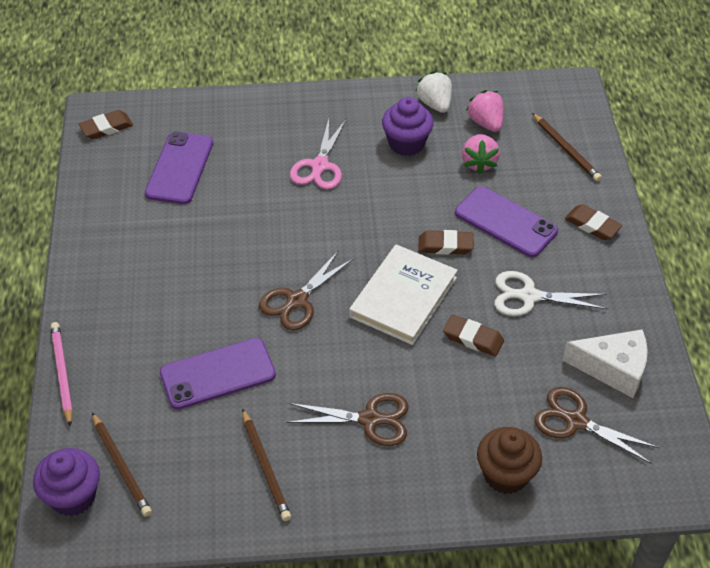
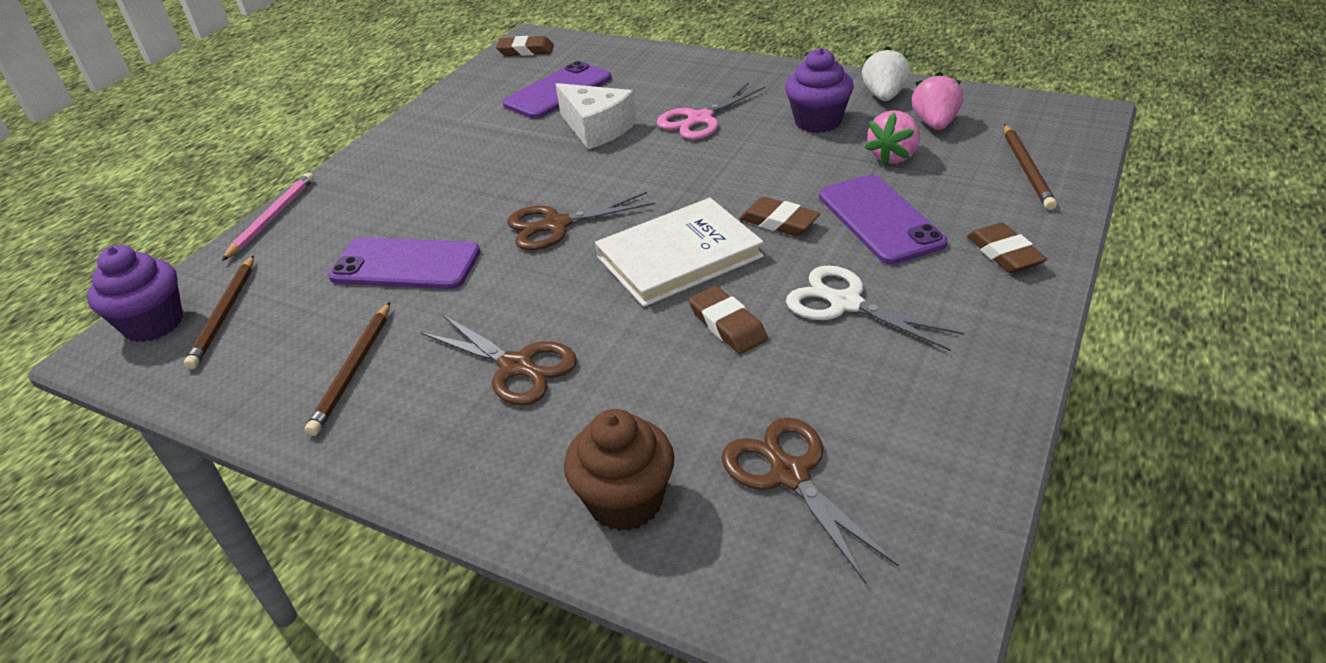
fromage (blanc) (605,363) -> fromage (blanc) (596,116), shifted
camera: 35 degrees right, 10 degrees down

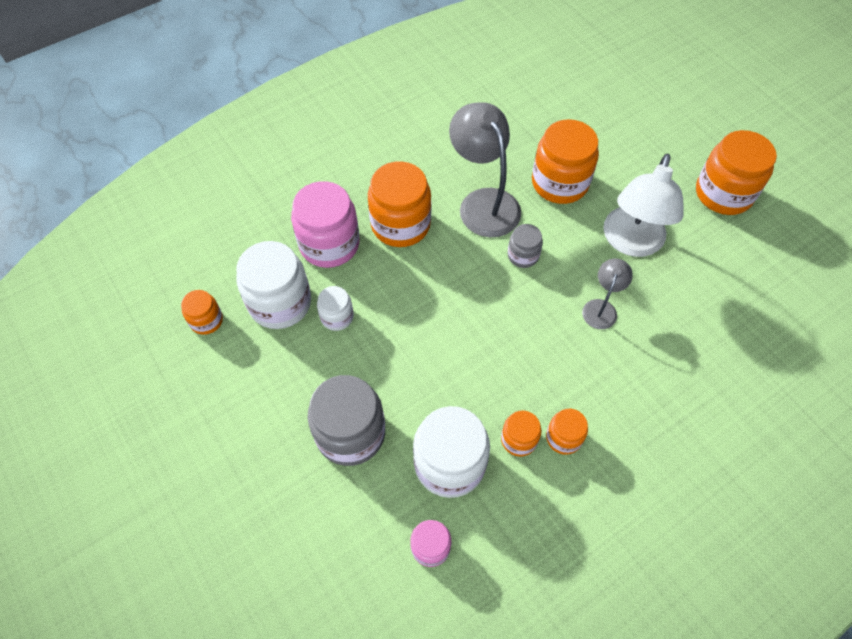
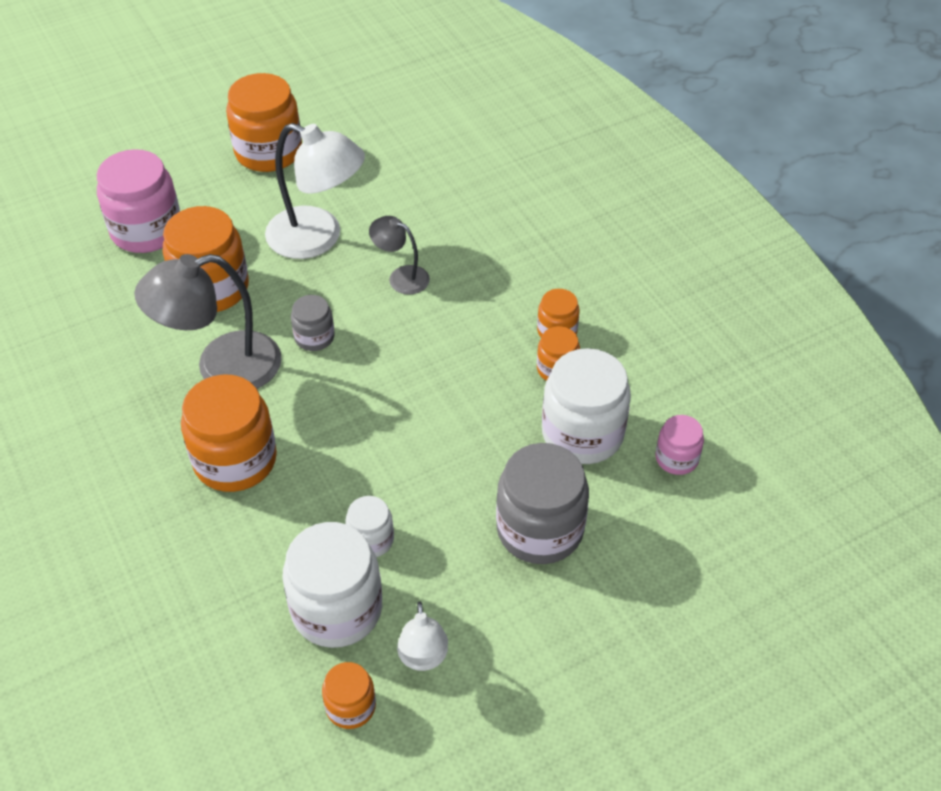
bocal (rose) (325,224) -> bocal (rose) (138,201), shifted
none -> lampe (blanc) (422,636)
camera: 85 degrees left, 10 degrees down

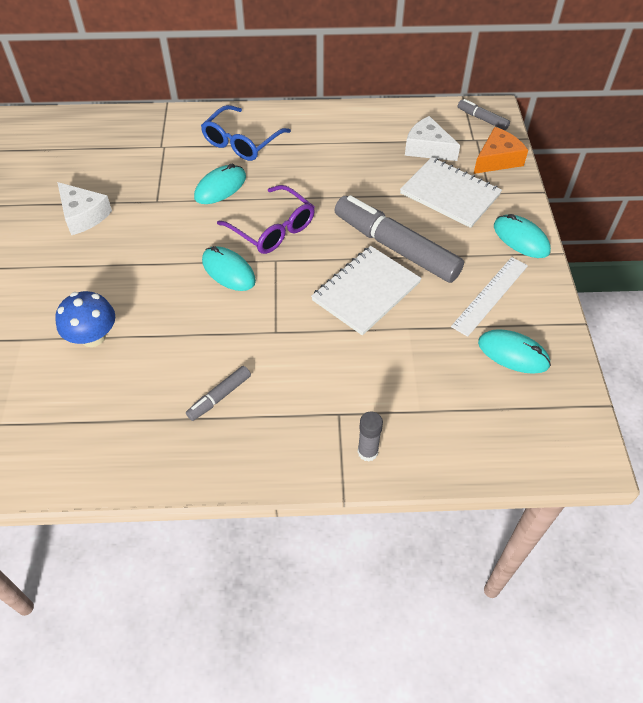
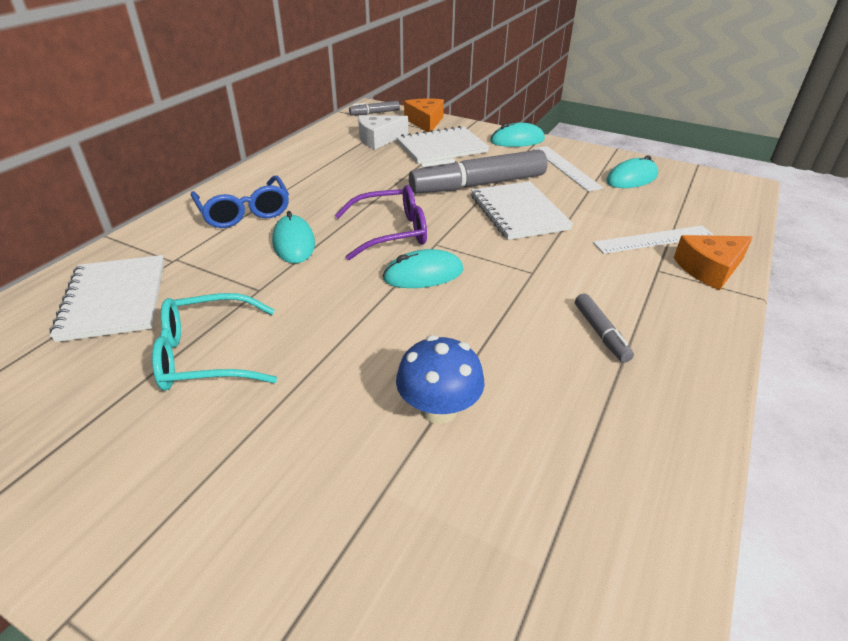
fromage (blanc) (84,208) -> lunettes (turquoise) (214,342)
bâton de colle (gris) (370,436) -> fromage (orange) (713,262)
none -> carnet (blanc) (107,298)
none -> règle (blanc) (654,240)
camera: 60 degrees left, 15 degrees down

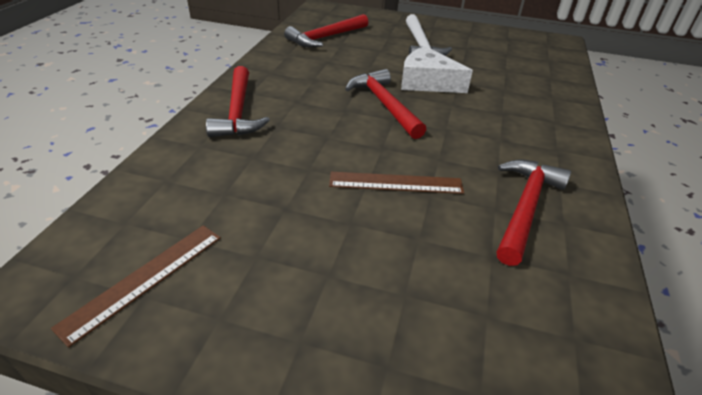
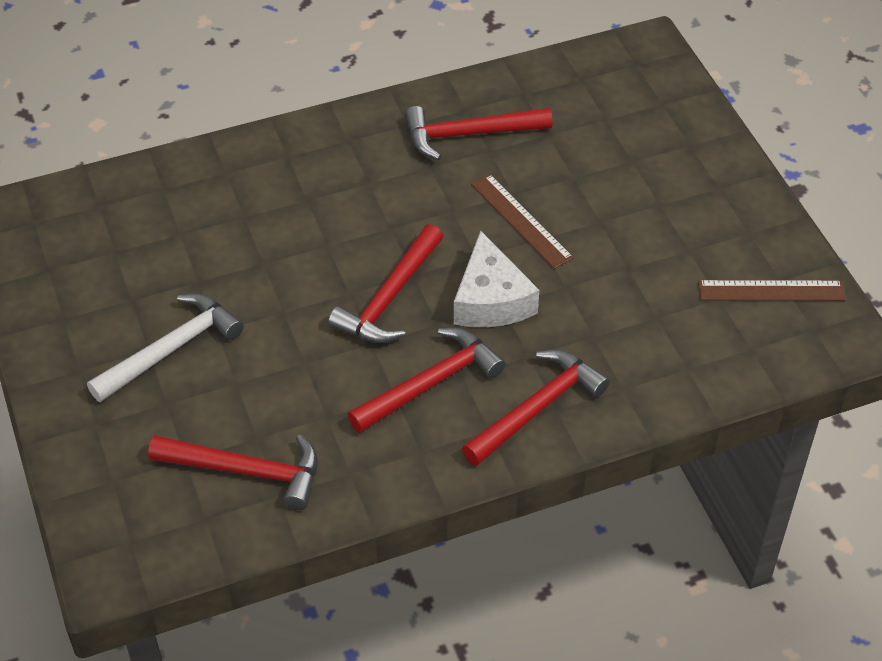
fromage (blanc) (437,69) -> fromage (blanc) (496,279), shifted
none -> marteau (rouge) (426,380)
camera: 125 degrees left, 10 degrees up

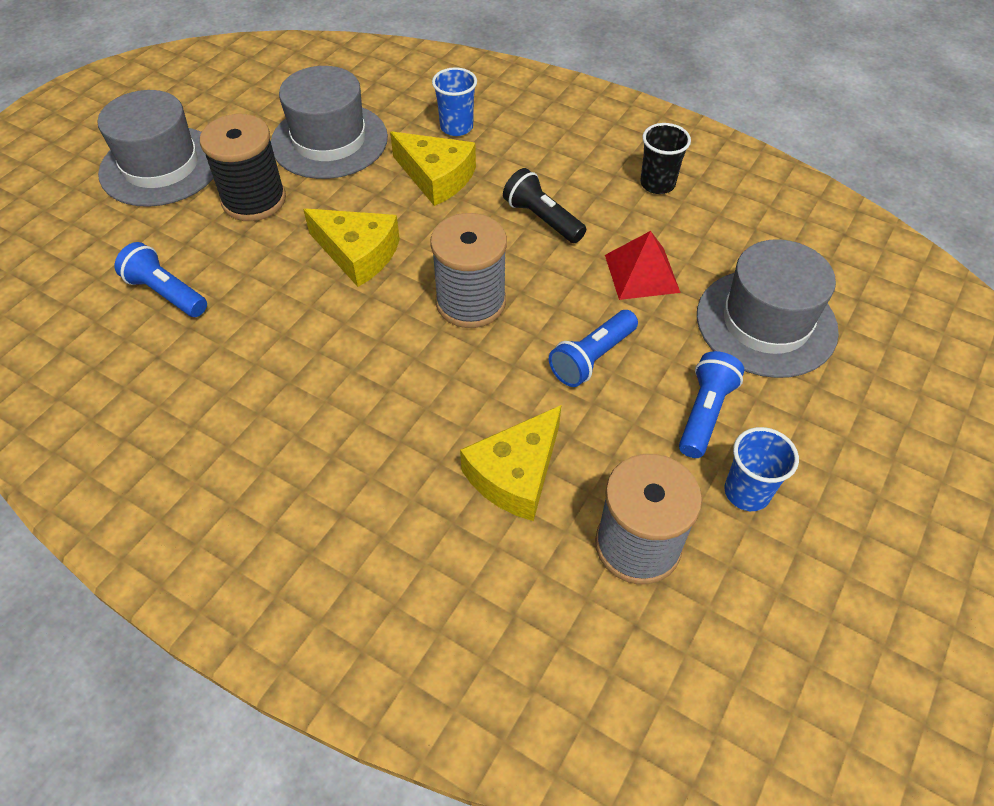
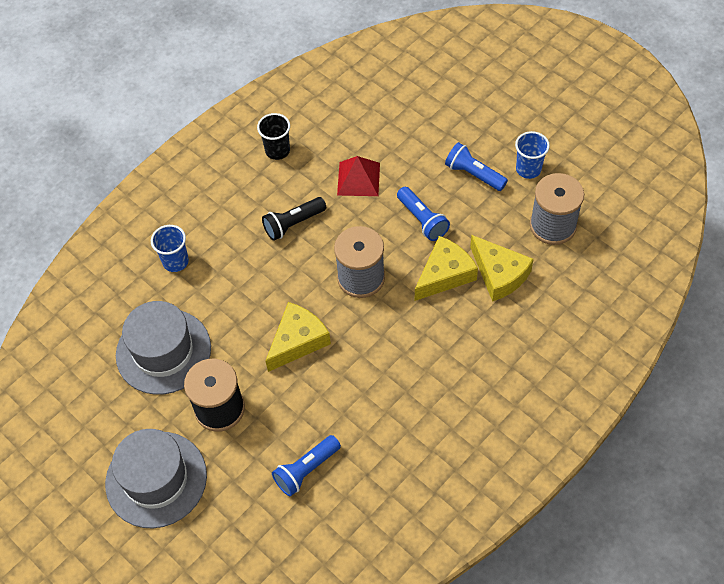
fromage (jaune) (433,169) -> fromage (jaune) (446,268), shifted
chapeau (gris) (768,308) -> none
camera: 75 degrees left, 5 degrees up

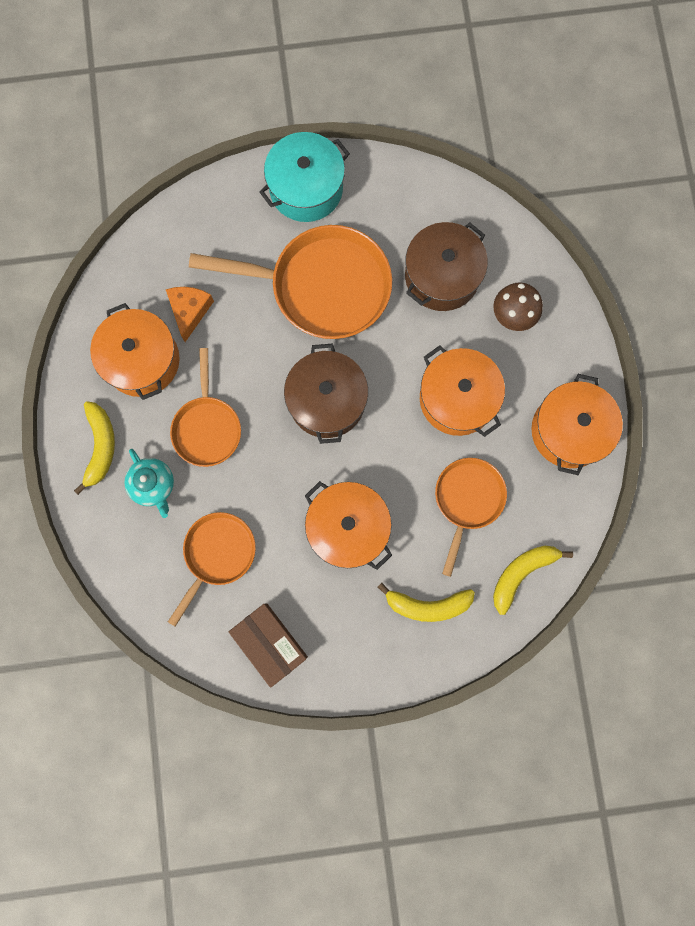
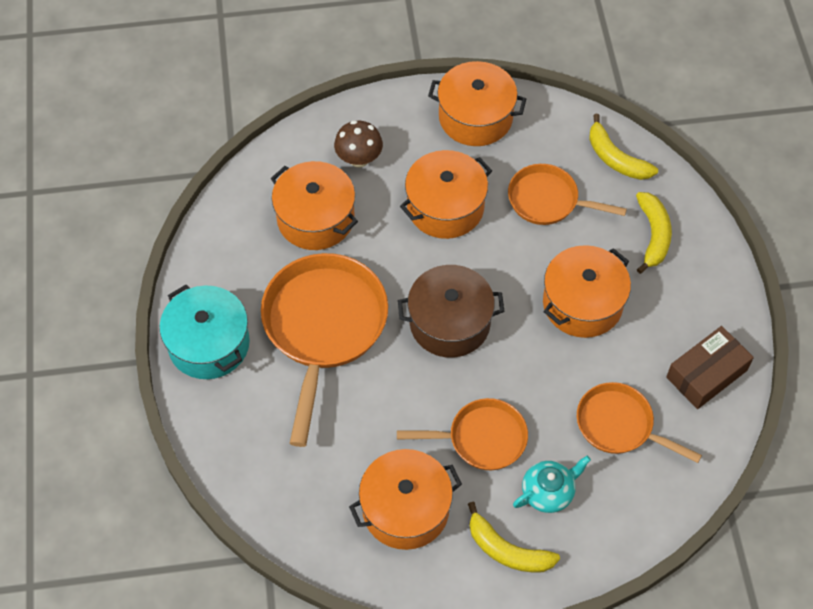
banane (jaune) (94,448) -> banane (jaune) (514,537), 150 degrees counterclockwise
fromage (orange) (190,314) -> none
marmite (marron) (446,266) -> marmite (orange) (314,205)
camera: 90 degrees left, 20 degrees down

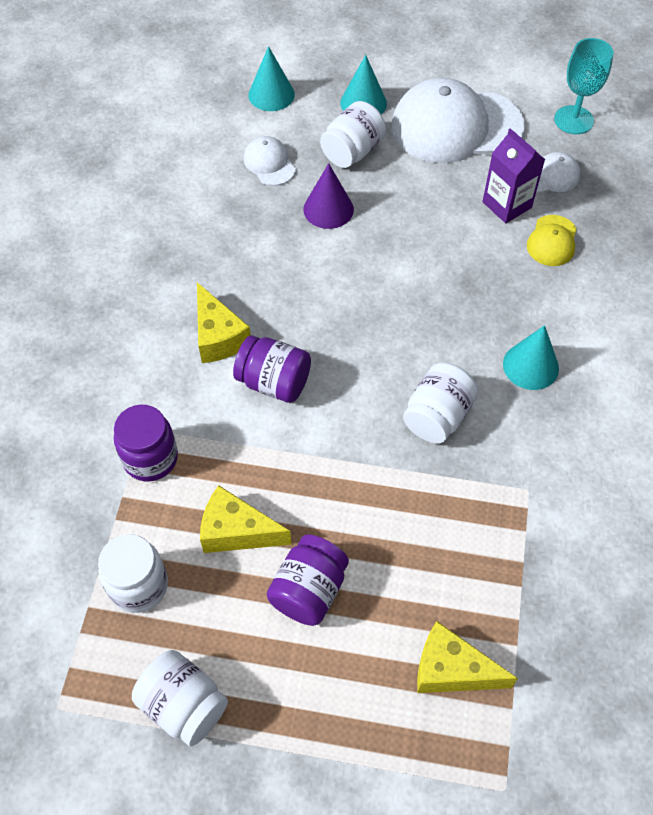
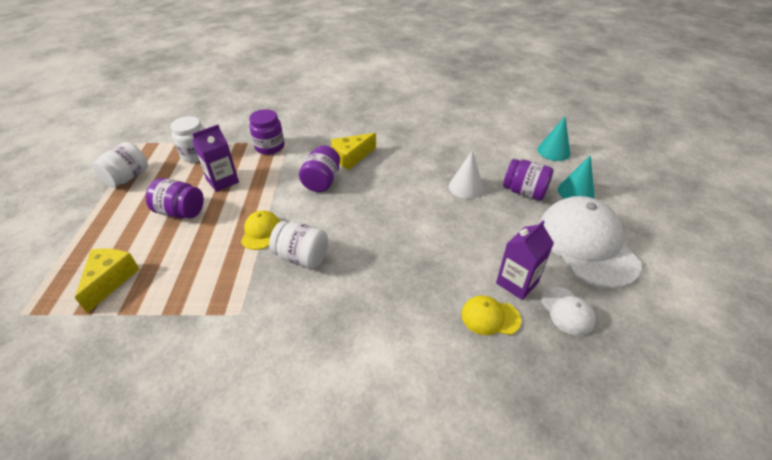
fromage (jaune) (245,519) -> brique de lait (violet) (215,158)
casquette (blanc) (270,161) -> none
cône (violet) (328,196) -> cône (blanc) (466,175)
bocal (blanc) (353,134) -> bocal (violet) (528,179)
cône (turquoise) (531,357) -> none
verre à pied (turquoise) (583,86) -> none
none -> casquette (jaune) (260,230)
camera: 80 degrees right, 15 degrees down

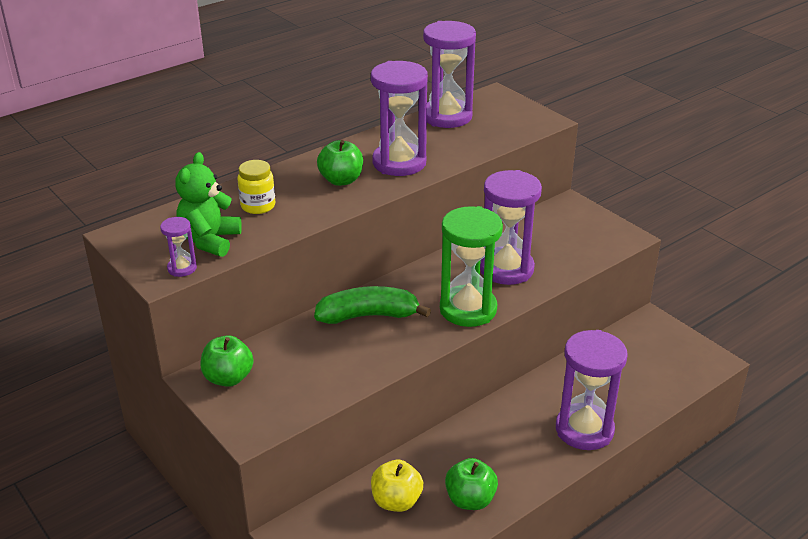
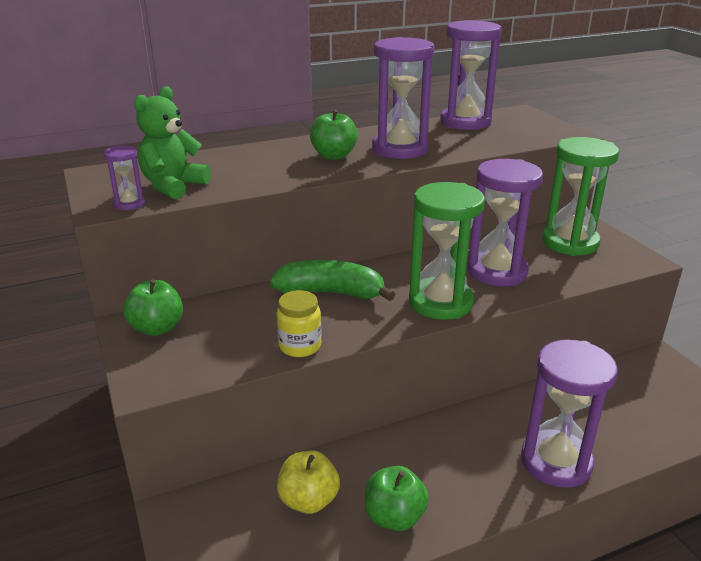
bocal (jaune) (256,187) -> bocal (jaune) (299,323), shifted
none -> sablier (vert) (580,196)
camera: 15 degrees right, 5 degrees down

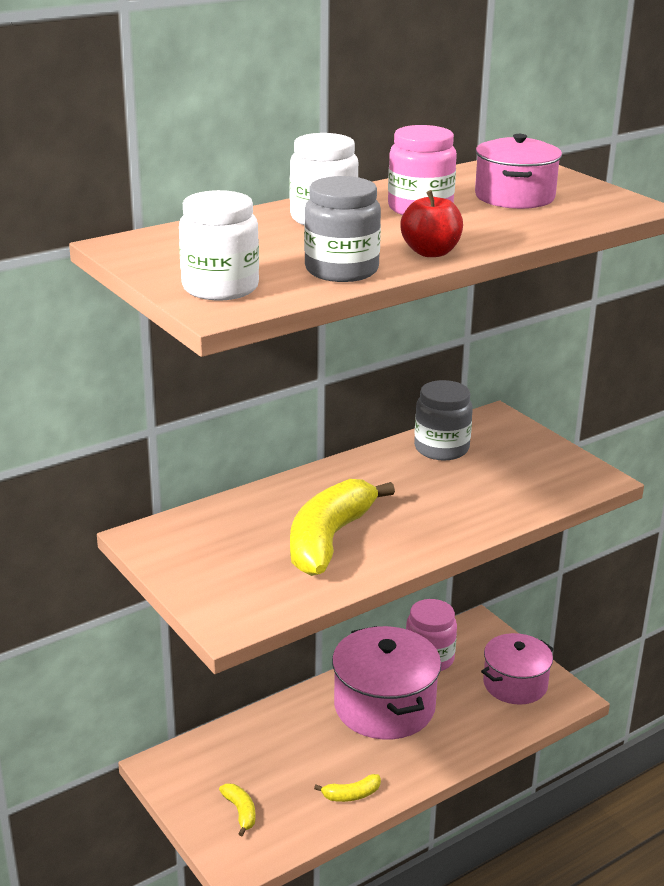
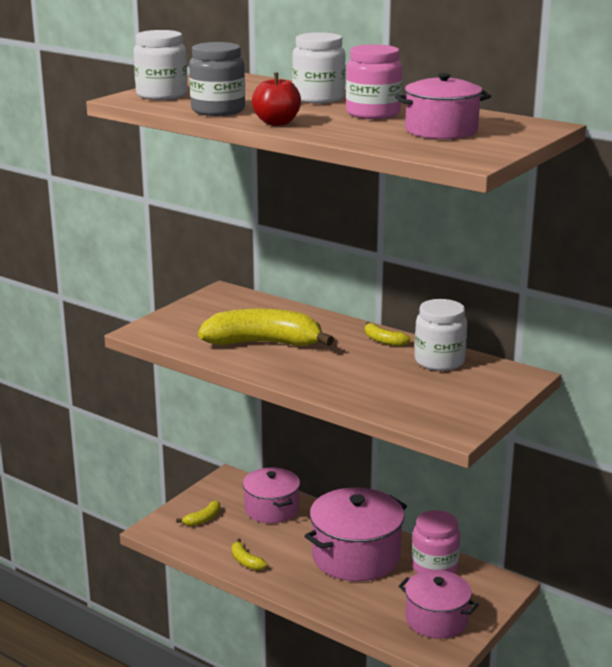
bocal (gris) (443,420) -> bocal (blanc) (440,335)
none -> marmite (rose) (271,495)
none -> banane (jaune) (388,334)
camera: 70 degrees right, 5 degrees down

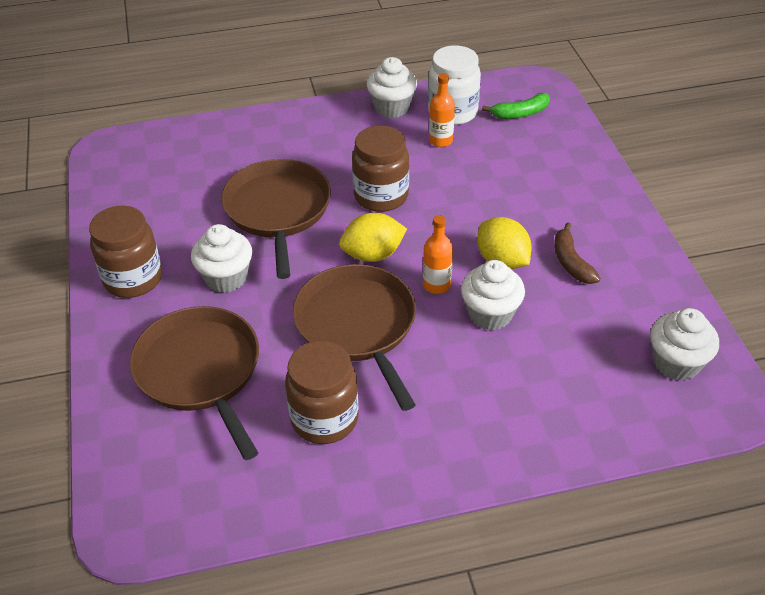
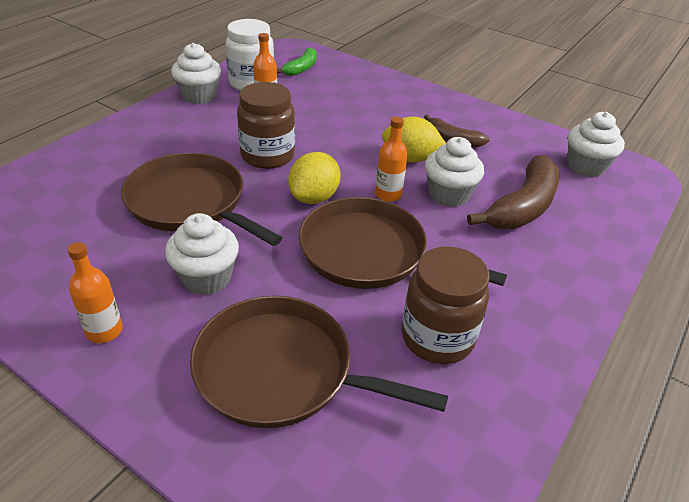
bocal (marron) (125,252) -> bouteille (orange) (95,292)
none -> banane (marron) (513,192)
camera: 45 degrees left, 5 degrees down

